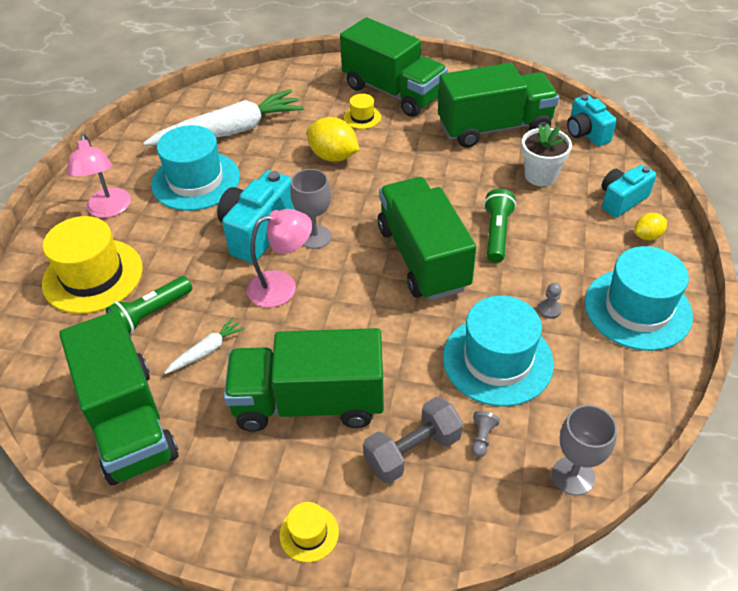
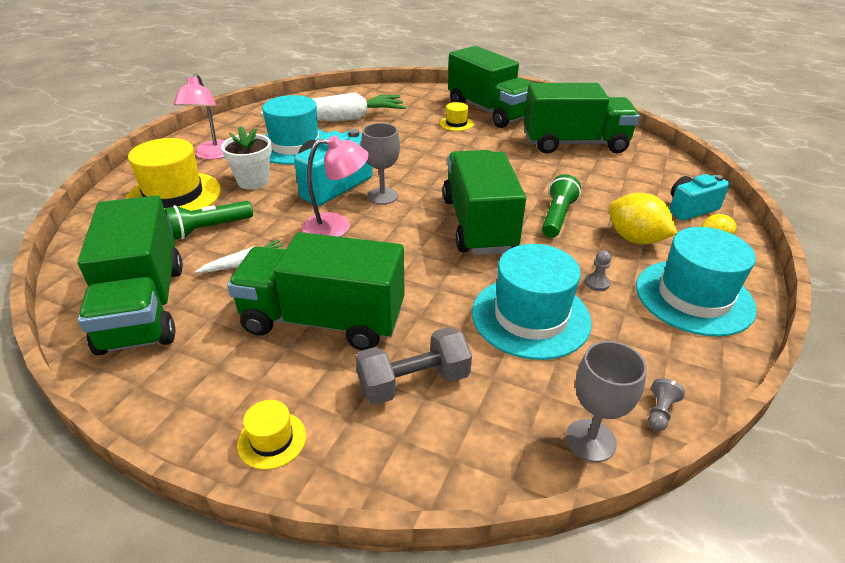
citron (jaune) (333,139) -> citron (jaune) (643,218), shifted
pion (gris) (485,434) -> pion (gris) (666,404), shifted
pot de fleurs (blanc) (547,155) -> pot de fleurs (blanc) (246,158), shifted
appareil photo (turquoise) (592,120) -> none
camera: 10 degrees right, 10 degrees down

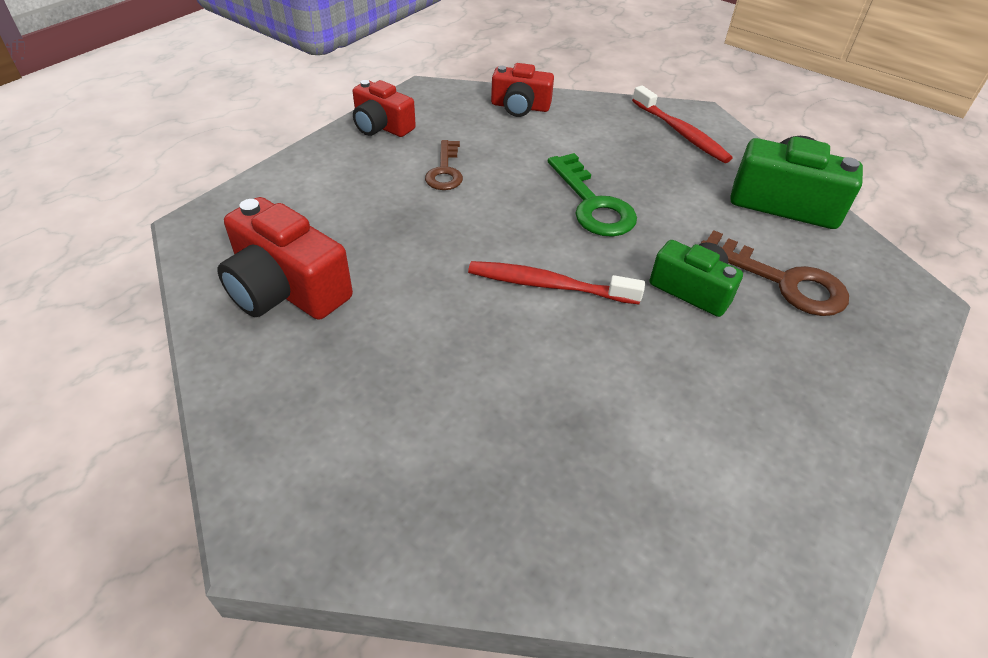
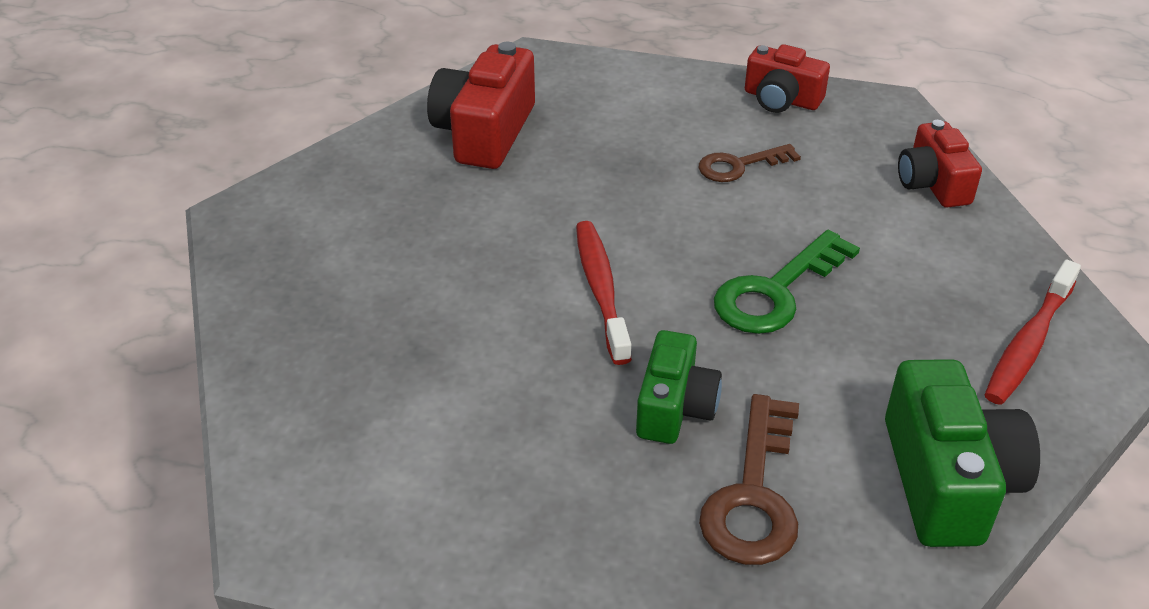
appareil photo (rouge) (384,108) -> appareil photo (rouge) (787,78), 75 degrees counterclockwise
camera: 70 degrees right, 5 degrees down

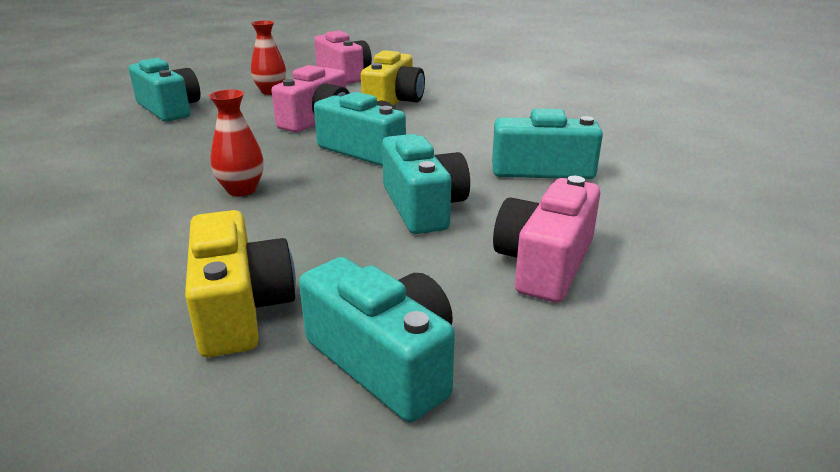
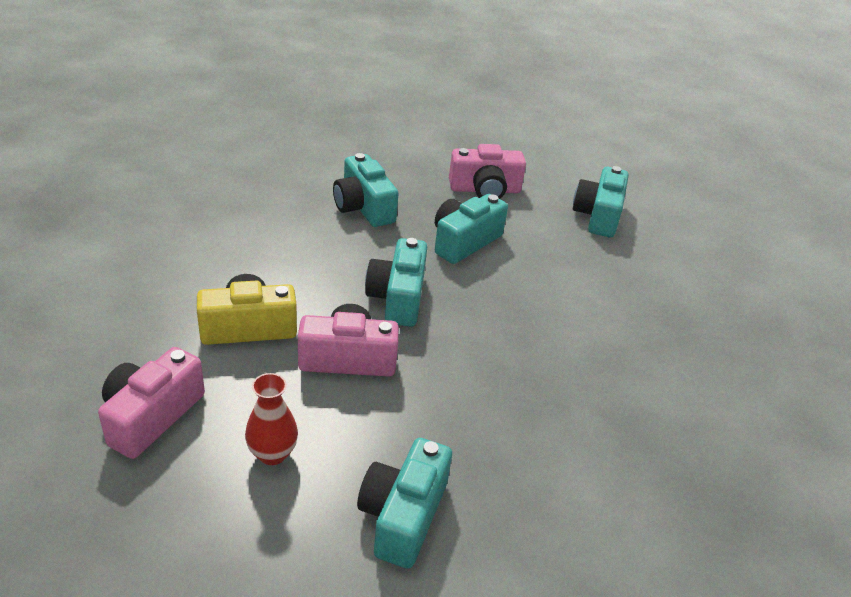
appareil photo (jaune) (240,283) -> none
vase (rouge) (236,143) -> none
camera: 125 degrees left, 10 degrees up

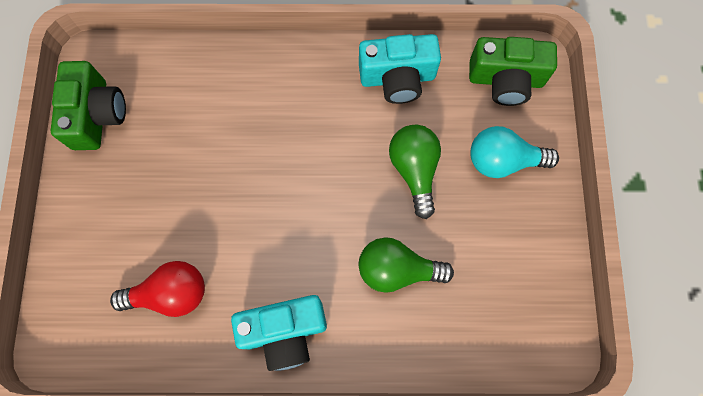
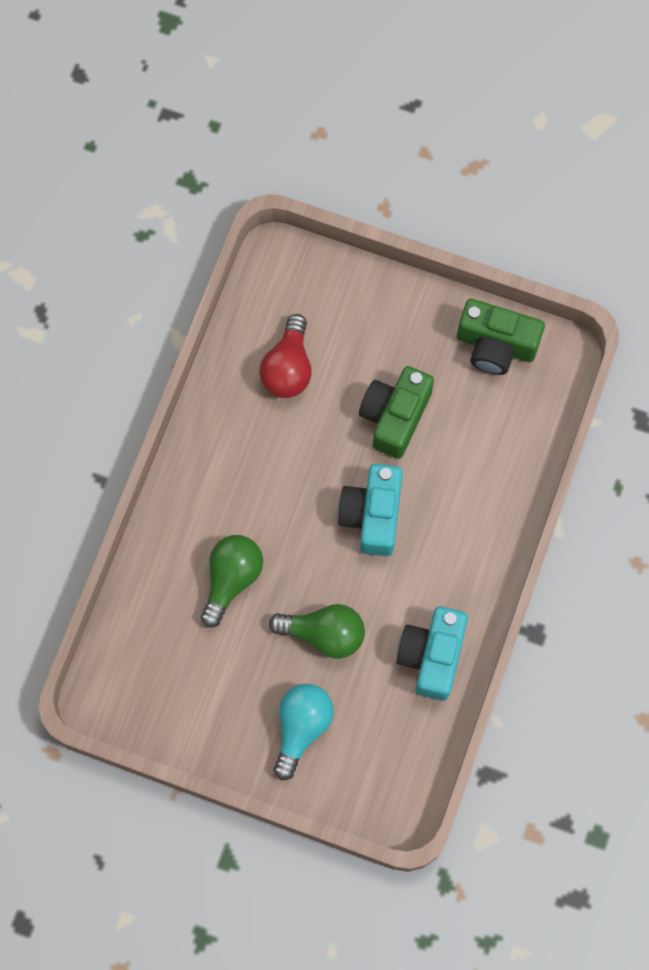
appareil photo (turquoise) (279,333) -> appareil photo (turquoise) (370,510), shifted
appareil photo (vert) (513,71) -> appareil photo (vert) (396,412), shifted
camera: 110 degrees right, 0 degrees up

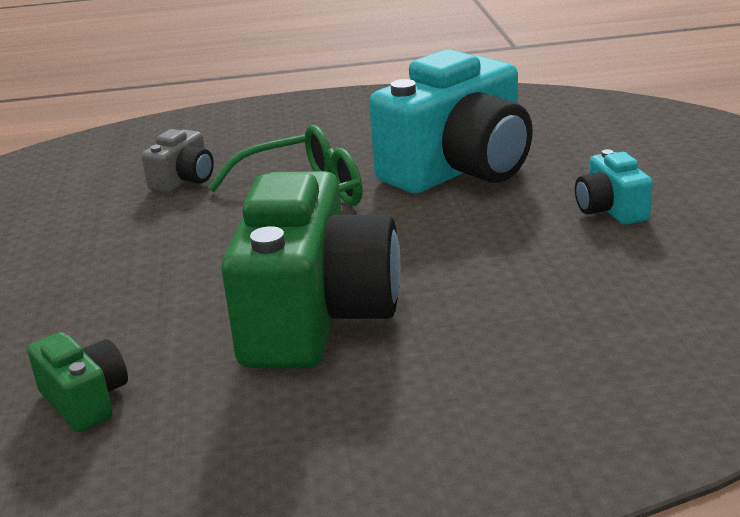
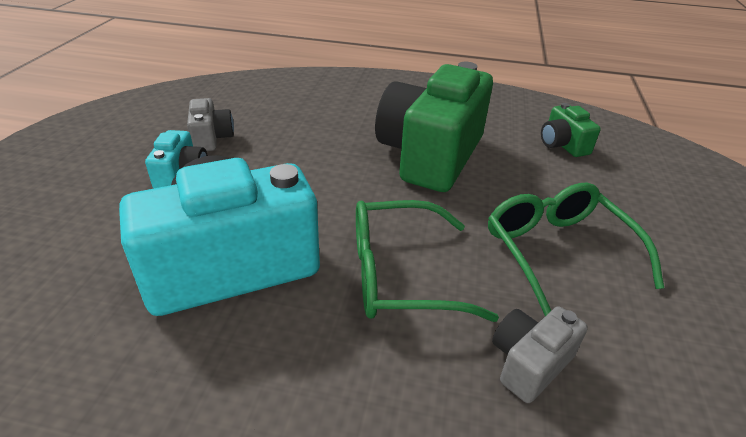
none -> appareil photo (gris) (210,124)
none -> lunettes (vert) (576,249)
camera: 165 degrees left, 10 degrees up

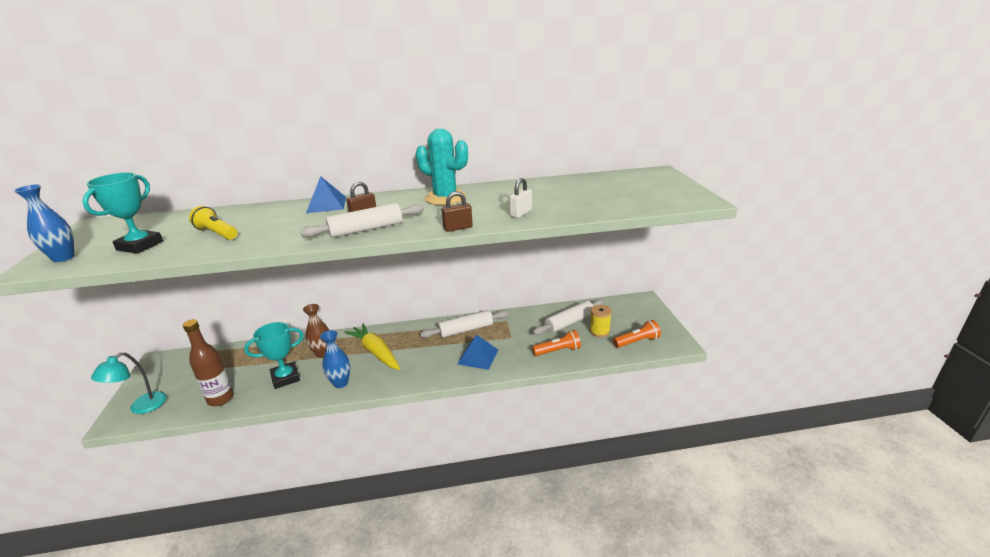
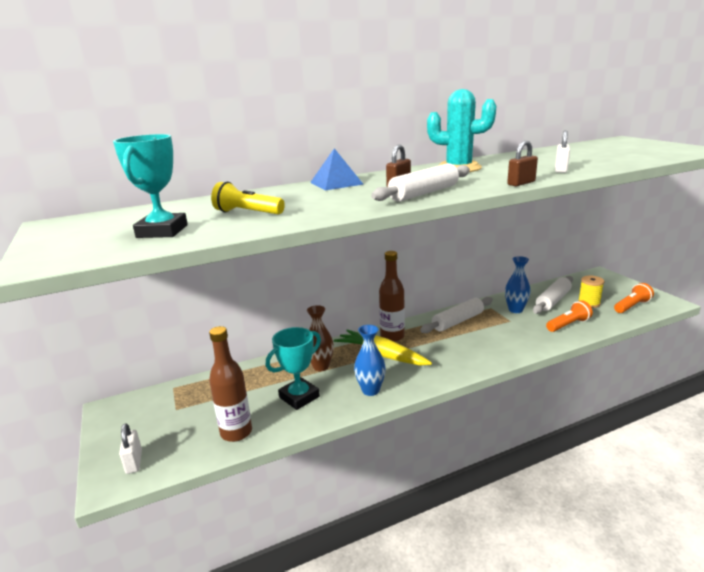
vase (bleu) (44,223) -> vase (bleu) (518,284), shifted
lampe (turquoise) (129,383) -> cadenas (blanc) (130,449)
pyramide (bleu) (478,352) -> none
none -> bouteille (marron) (392,296)
camera: 15 degrees left, 5 degrees down

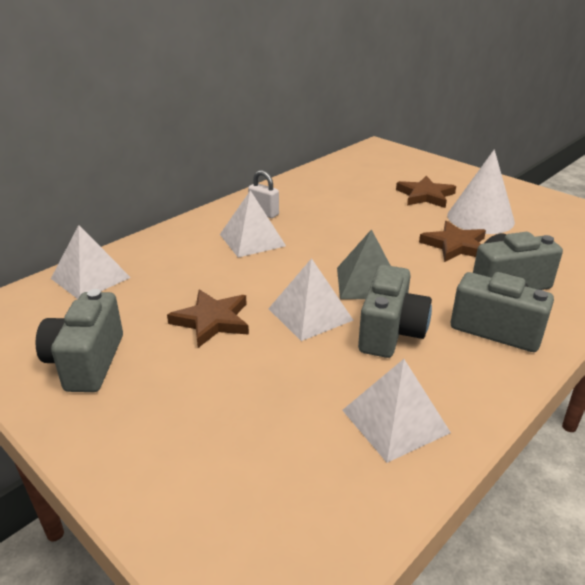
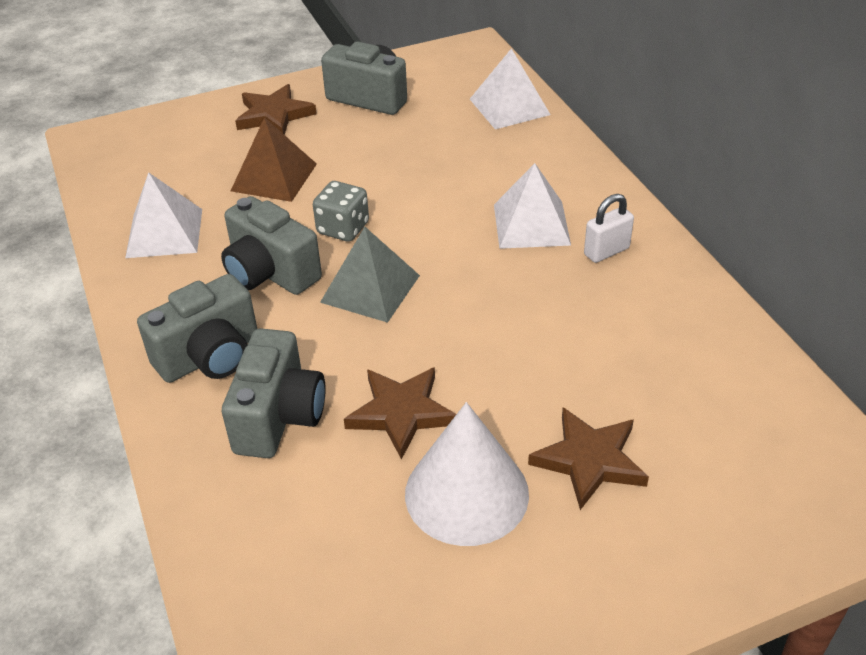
étoile (marron) (208,318) -> étoile (marron) (276,109), shifted
pyramide (blanc) (311,299) -> dé (gris) (341,211)
none -> pyramide (marron) (274,159)
camera: 115 degrees right, 10 degrees up

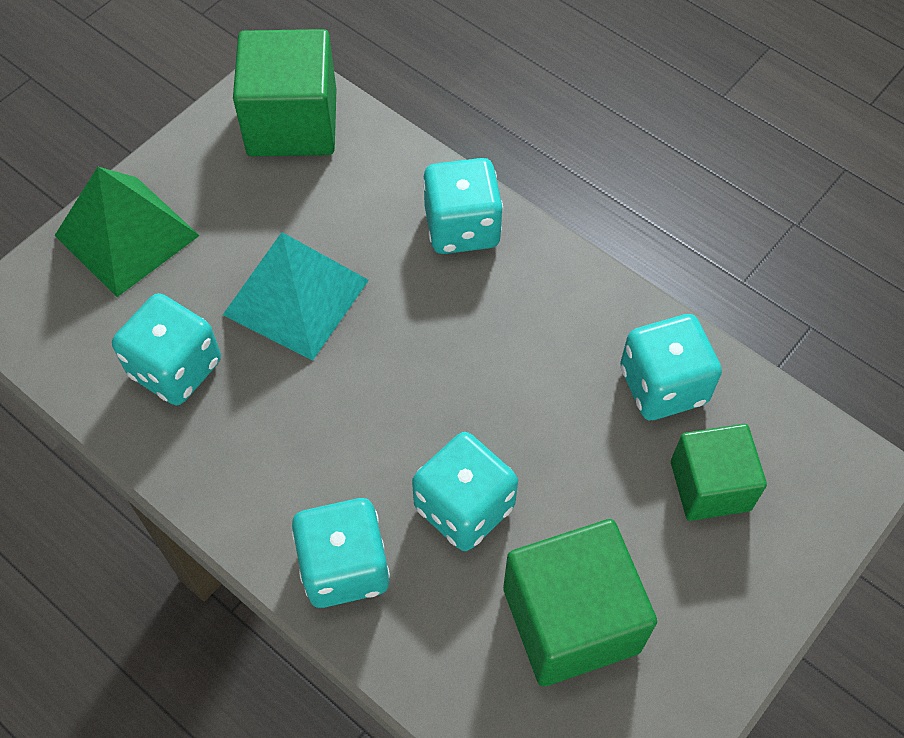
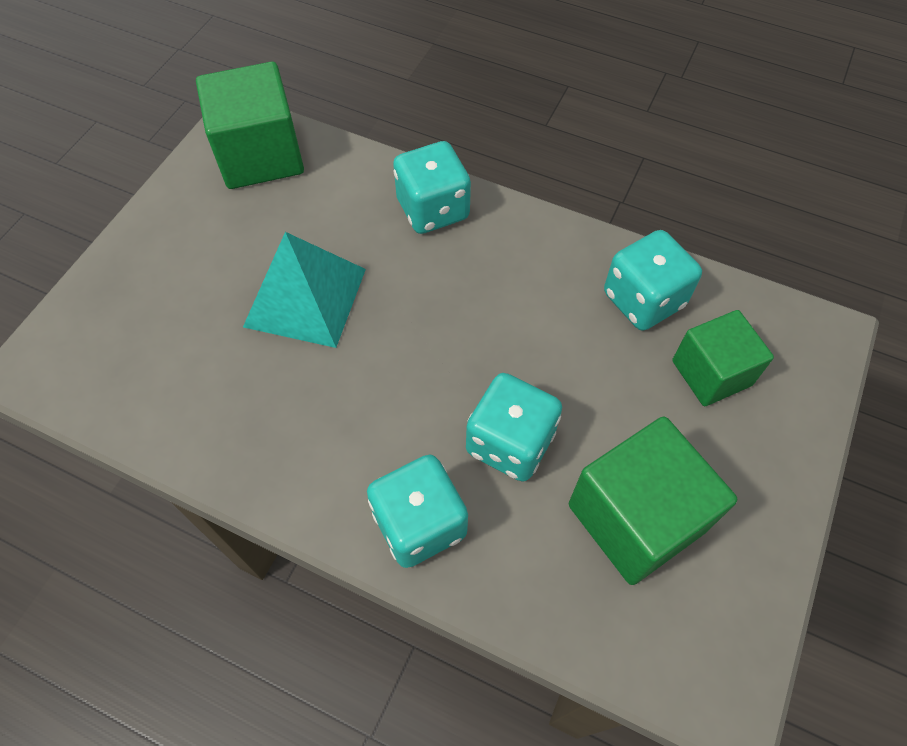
pyramide (vert) (127,232) -> none
dé (turquoise) (166,349) -> none
camera: 15 degrees left, 0 degrees up

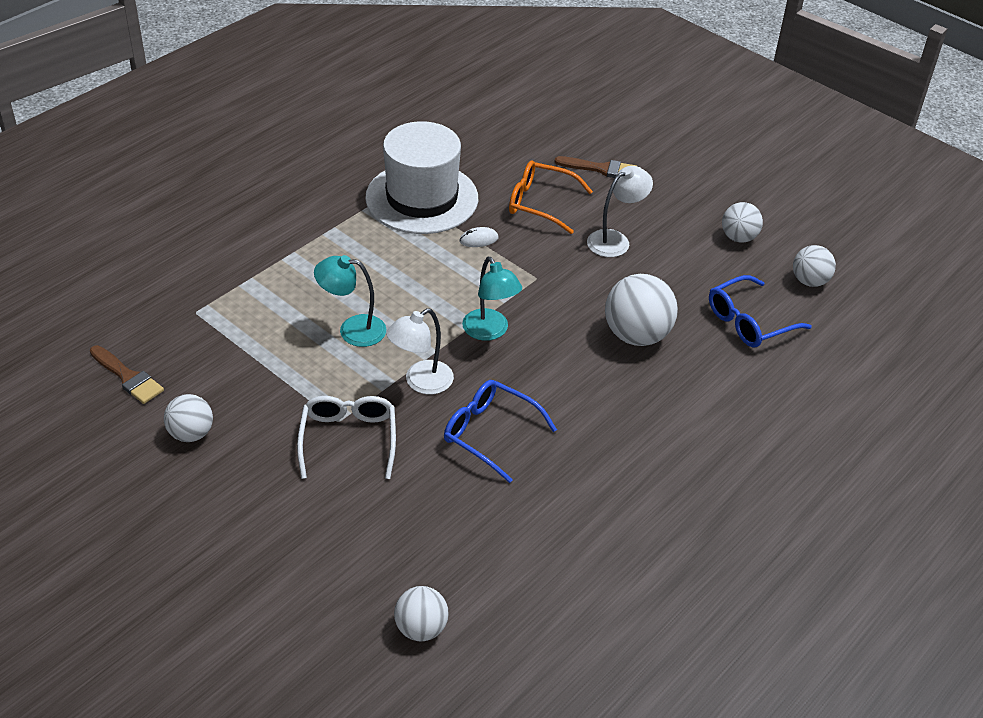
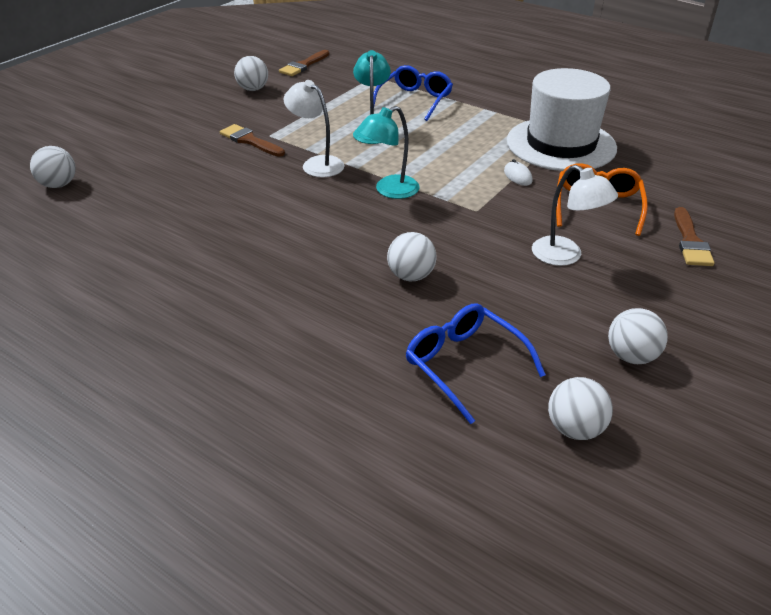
lunettes (blanc) (346,437) -> pinceau (marron) (252,140)
lunettes (bleu) (500,431) -> lunettes (bleu) (413,93), shifted
balle (blanc) (641,310) -> balle (blanc) (411,256), x0.61
camera: 85 degrees right, 5 degrees down

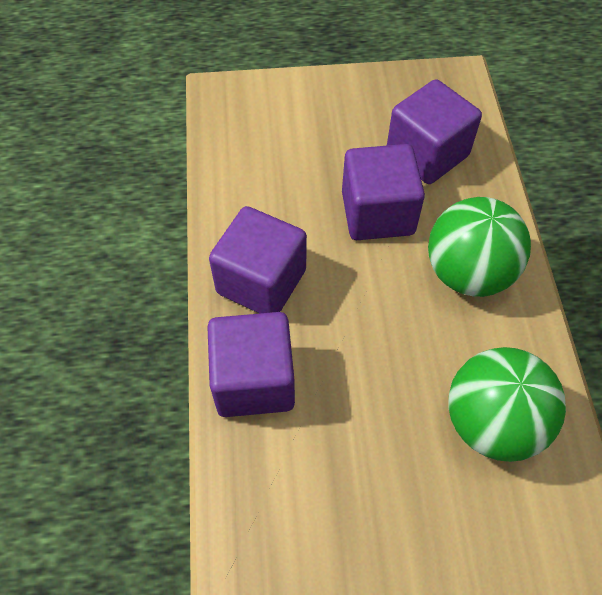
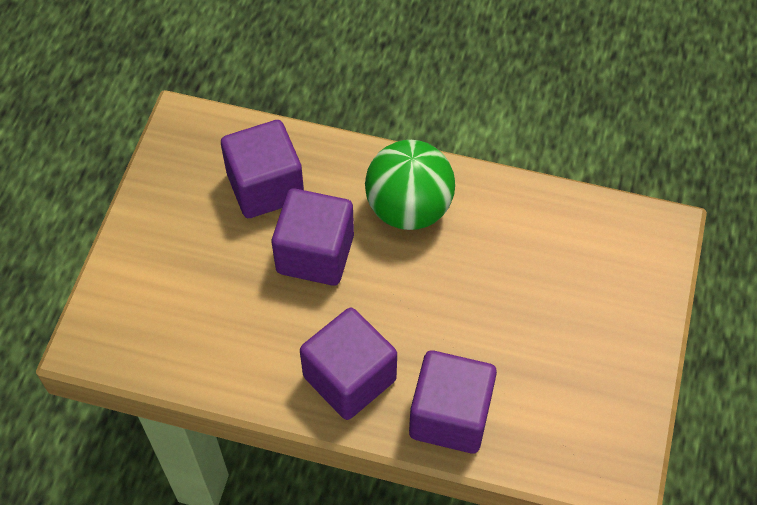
balle (vert) (507,404) -> none
camera: 70 degrees left, 0 degrees up

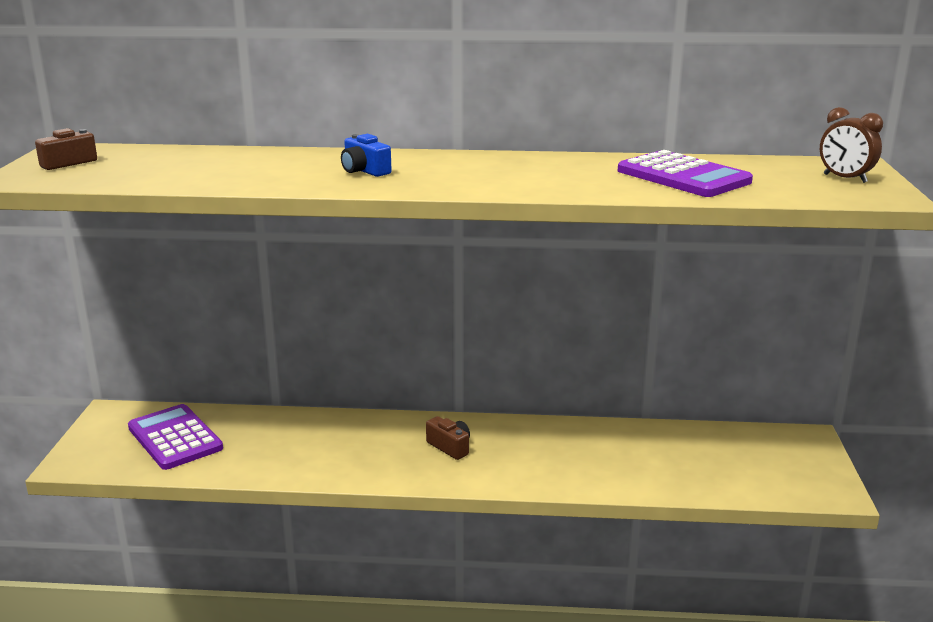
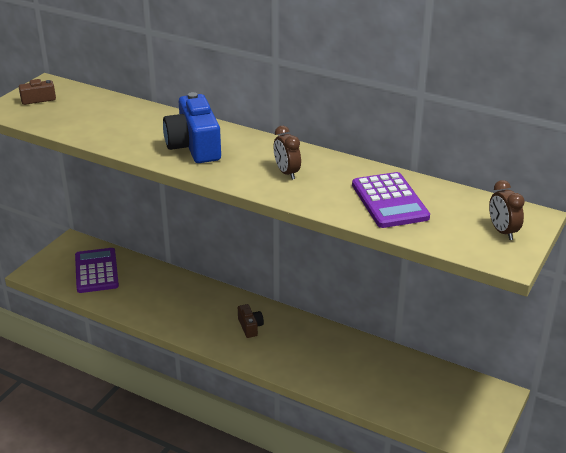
appareil photo (bleu) (366,155) -> appareil photo (bleu) (192,127), x2.04
none -> réveil (marron) (287,153)
camera: 25 degrees right, 10 degrees up

